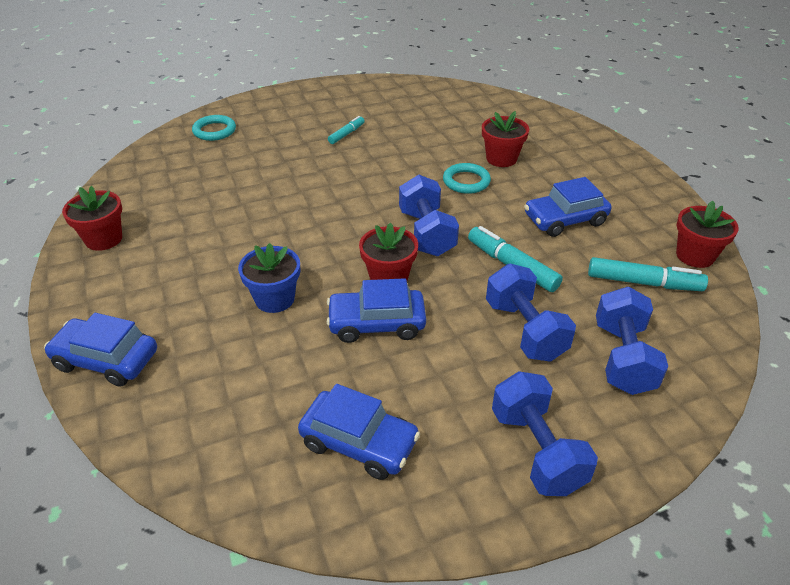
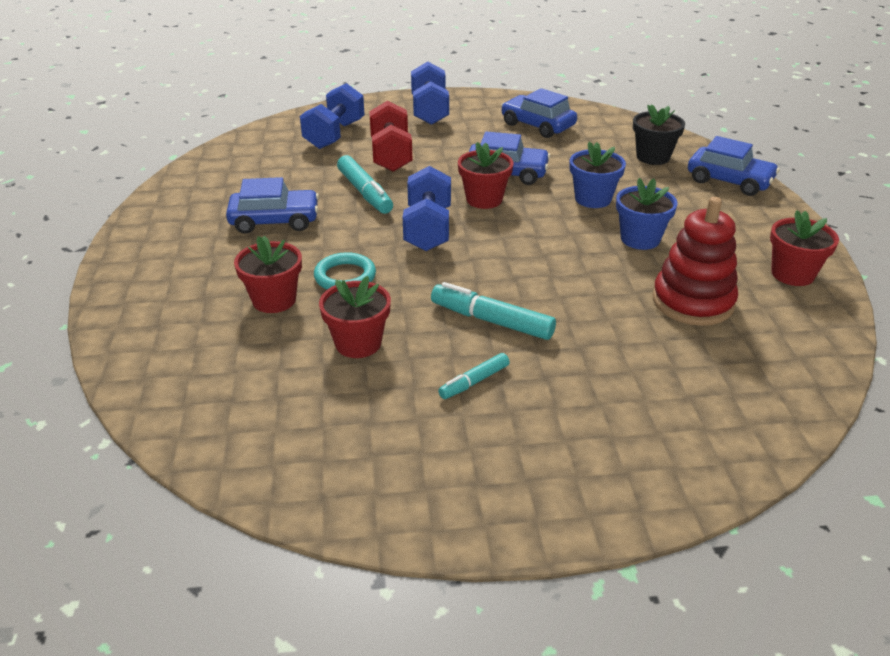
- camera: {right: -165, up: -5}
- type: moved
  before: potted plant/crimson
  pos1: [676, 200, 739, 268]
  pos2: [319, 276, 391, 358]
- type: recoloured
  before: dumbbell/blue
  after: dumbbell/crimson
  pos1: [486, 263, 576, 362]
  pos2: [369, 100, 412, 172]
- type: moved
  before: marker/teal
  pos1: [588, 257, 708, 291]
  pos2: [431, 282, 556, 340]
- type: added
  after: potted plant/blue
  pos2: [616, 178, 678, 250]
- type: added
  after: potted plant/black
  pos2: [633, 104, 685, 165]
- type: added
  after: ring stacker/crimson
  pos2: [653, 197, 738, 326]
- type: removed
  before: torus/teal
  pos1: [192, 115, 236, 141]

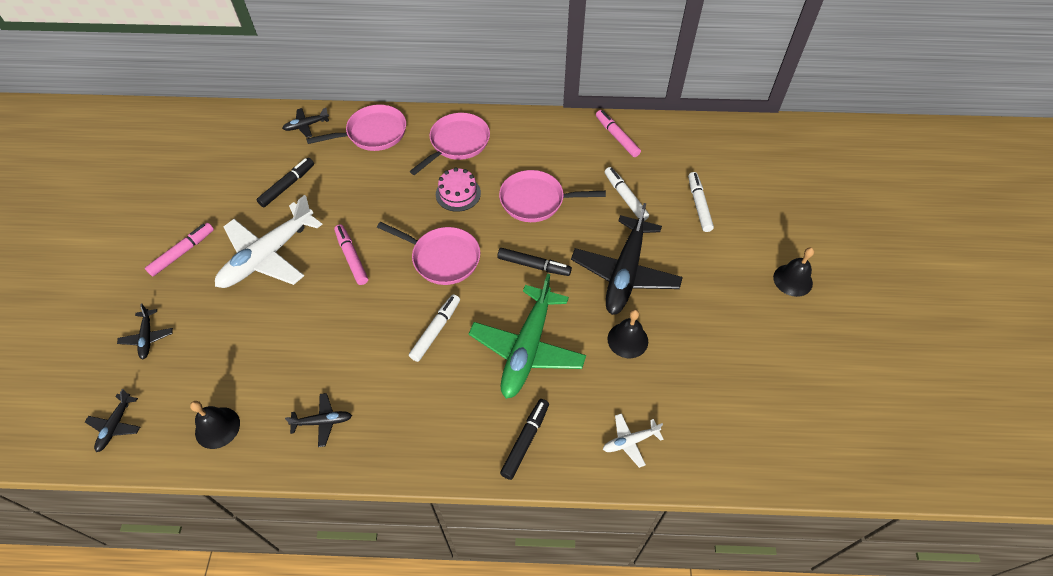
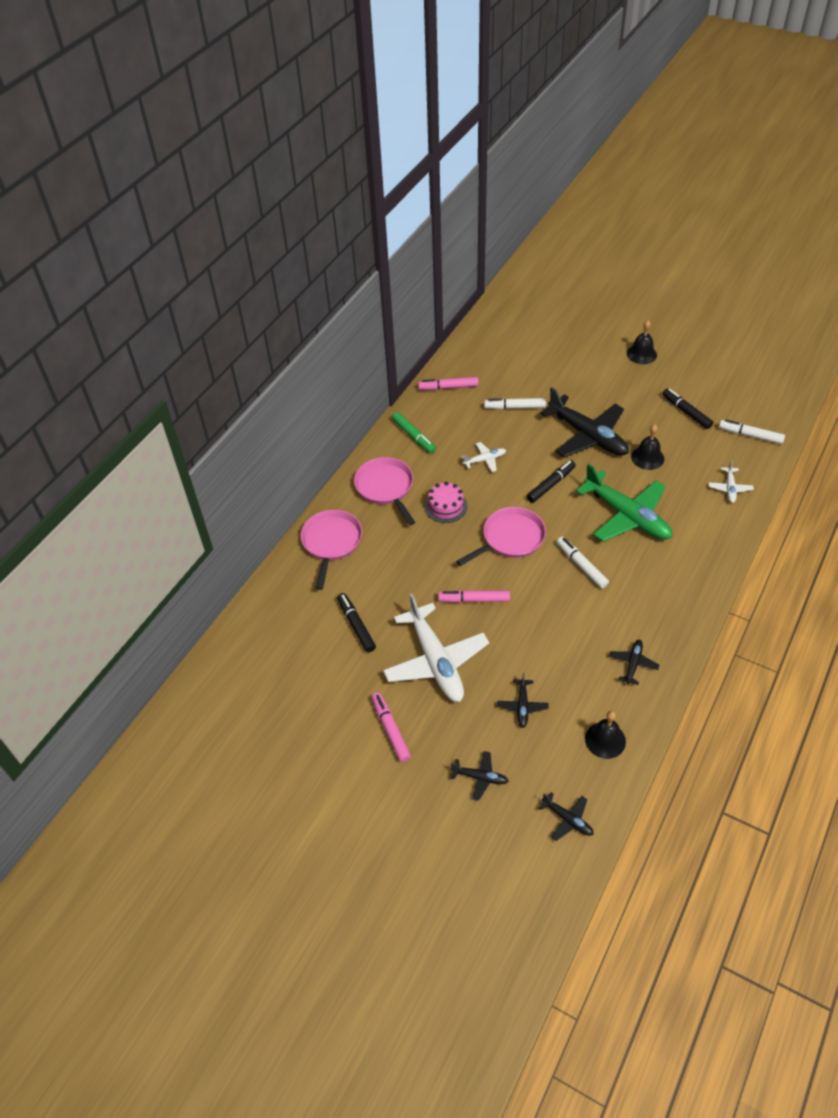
- camera: {right: -60, up: -5}
- type: added
  after: marker/green
  pos2: [392, 412, 436, 453]
- type: replaced
  before: pan/pink
  after: toy plane/snow-white
  pos1: [499, 170, 606, 222]
  pos2: [462, 442, 506, 472]
- type: moved
  before: toy plane/black
  pos1: [282, 108, 329, 138]
  pos2: [497, 673, 549, 728]
- type: moved
  before: marker/black
  pos1: [500, 399, 549, 480]
  pos2: [662, 389, 713, 429]
- type: moved
  before: marker/snow-white
  pos1: [688, 172, 714, 232]
  pos2: [719, 420, 785, 444]

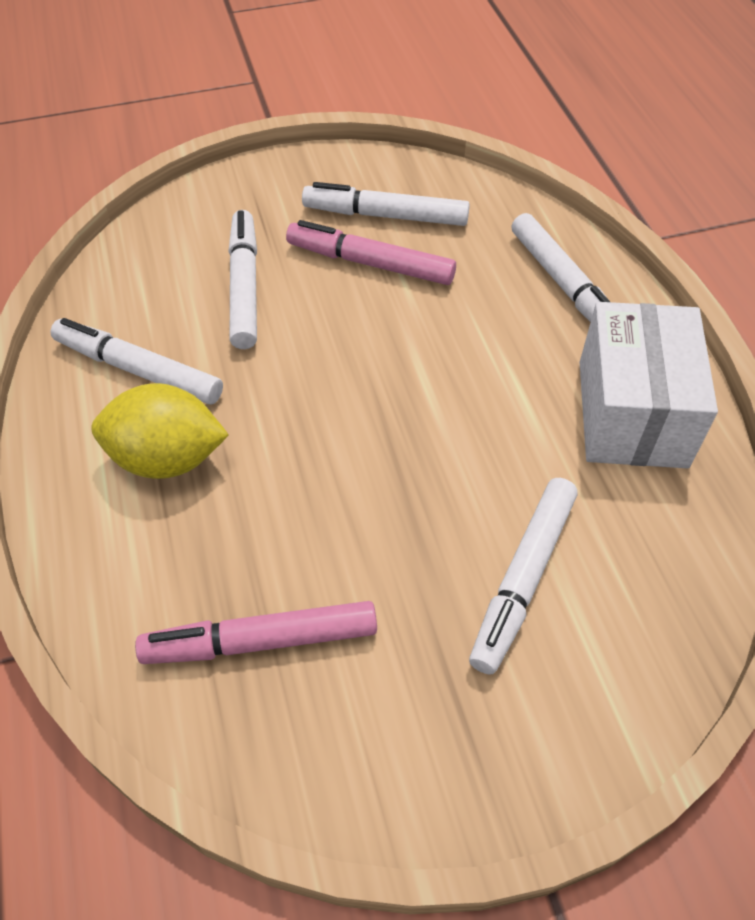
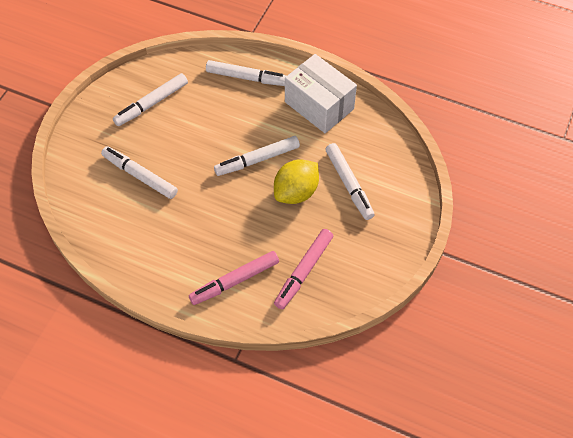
- camera: {right: -50, up: 5}
- type: moved
  before: marker/pink
  pos1: [286, 220, 456, 285]
  pos2: [189, 251, 279, 305]
- type: moved
  before: marker/snow-white
  pos1: [50, 318, 223, 405]
  pos2: [214, 136, 300, 176]
- type: moved
  before: citrus fruit/golden
  pos1: [91, 383, 229, 479]
  pos2: [274, 159, 319, 204]

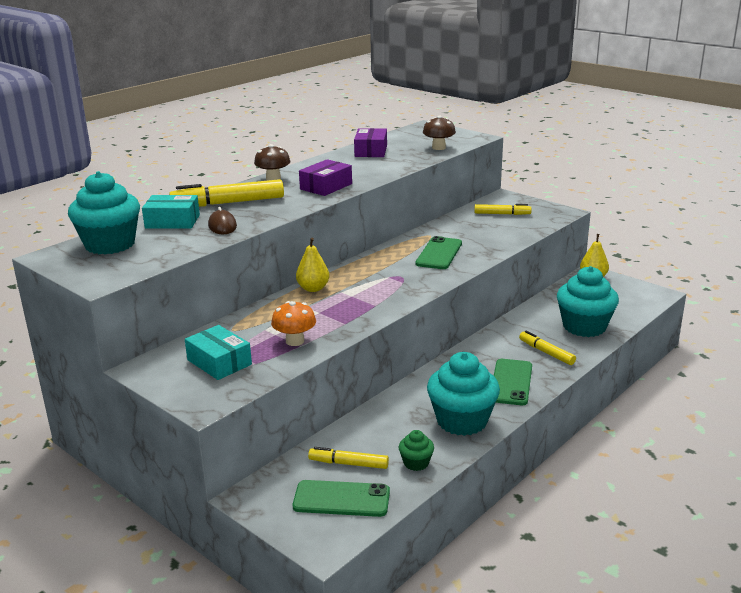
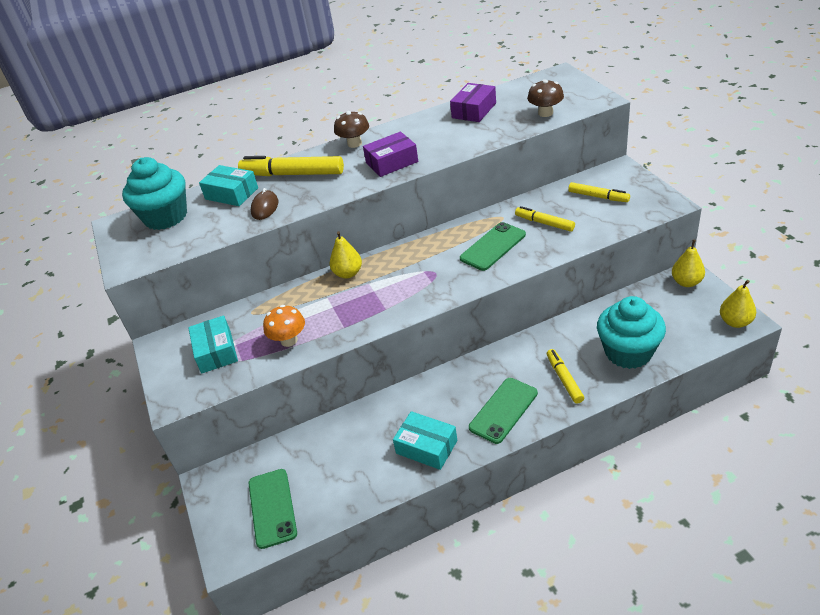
- camera: {right: 30, up: 15}
- type: turned
  before: smartphone/green
  pos1: [293, 480, 390, 517]
  pos2: [248, 469, 297, 549]
  turn: 45
- type: replaced
  before: fairy cake/teal
  after: box/teal
  pos1: [427, 352, 500, 436]
  pos2: [393, 411, 457, 470]
- type: moved
  before: marker/golden
  pos1: [308, 447, 389, 469]
  pos2: [515, 206, 575, 232]
- type: added
  after: pear/golden
  pos2: [720, 280, 756, 328]
- type: removed
  before: fairy cake/green
  pos1: [399, 430, 434, 471]

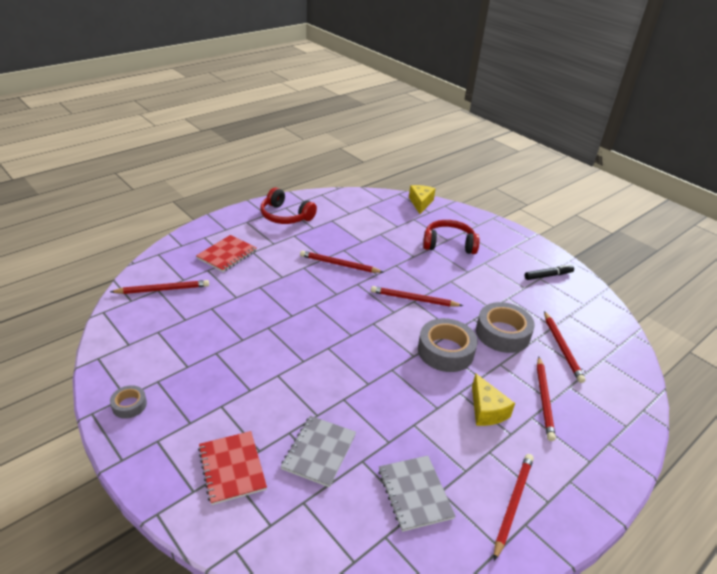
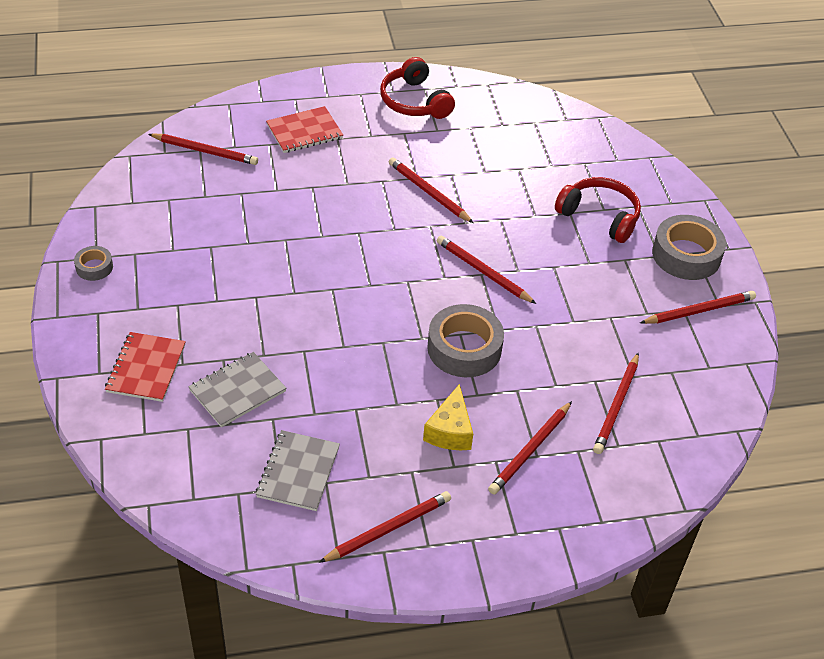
- camera: {right: 30, up: 10}
- type: replaced
  before: marker/black
  after: lead pencil/crimson
  pos1: [525, 264, 574, 280]
  pos2: [640, 291, 756, 324]
- type: moved
  before: roll of tape/ash-grey
  pos1: [476, 302, 535, 353]
  pos2: [652, 215, 726, 280]
- type: removed
  before: piece of cheese/golden
  pos1: [409, 185, 436, 214]

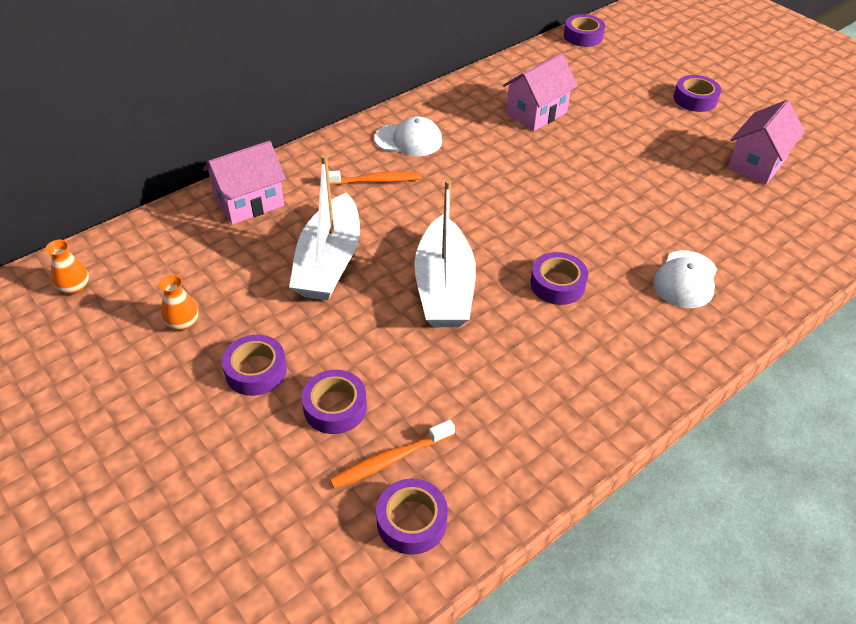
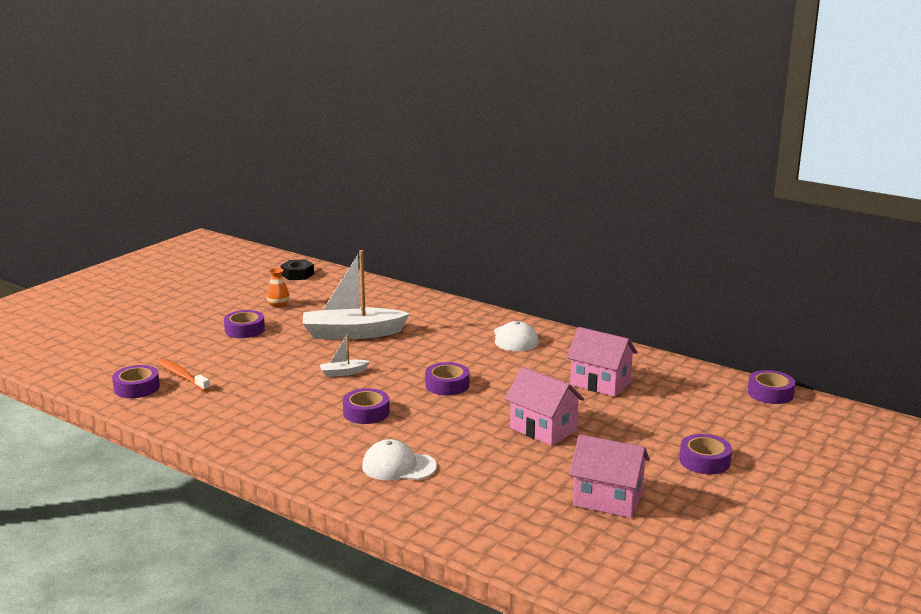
- camera: {right: 75, up: -25}
- type: replaced
  before: flower vase/orange
  after: hexagon nut/black
  pos1: [45, 240, 89, 294]
  pos2: [281, 259, 314, 280]
- type: resized
  before: sailboat/snow-white
  pos1: [414, 180, 476, 327]
  pos2: [320, 334, 370, 377]
  scale: 0.44
- type: moved
  before: roll of tape/royal purple
  pos1: [302, 370, 367, 434]
  pos2: [425, 362, 469, 395]
- type: moved
  before: toy house/pink
  pos1: [203, 141, 286, 225]
  pos2: [505, 367, 584, 446]
- type: removed
  before: dental brush/orange
  pos1: [329, 171, 421, 186]

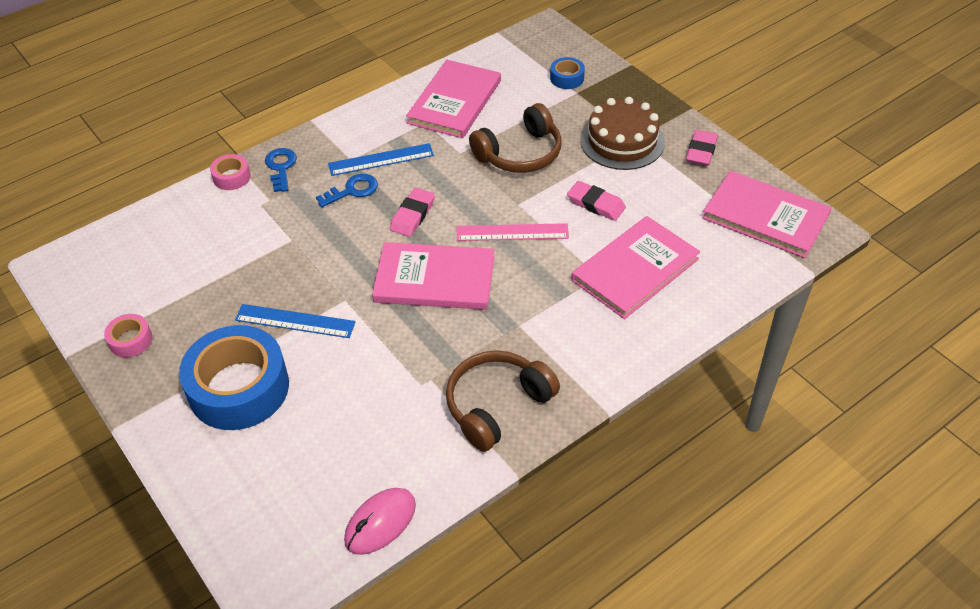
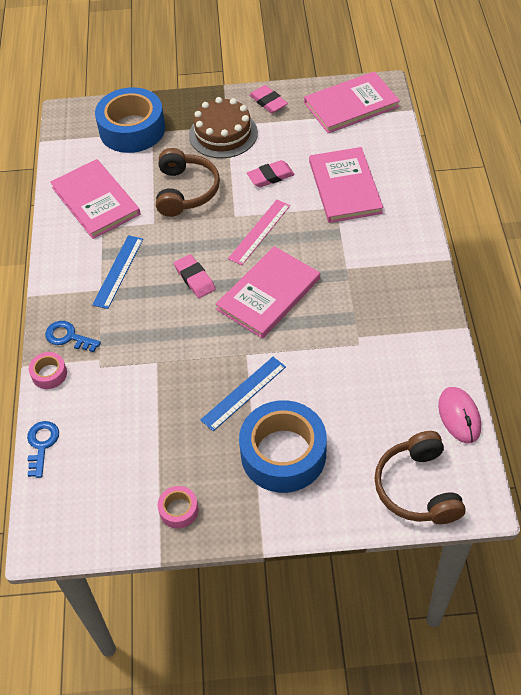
- camera: {right: -55, up: 5}
- type: moved
  before: latchkey/blue
  pos1: [316, 174, 378, 207]
  pos2: [27, 421, 59, 478]
- type: resized
  before: roll of tape/blue
  pos1: [550, 57, 585, 89]
  pos2: [95, 87, 165, 153]
  scale: 2.25
- type: moved
  before: headphones/russet
  pos1: [446, 350, 560, 452]
  pos2: [374, 431, 466, 524]

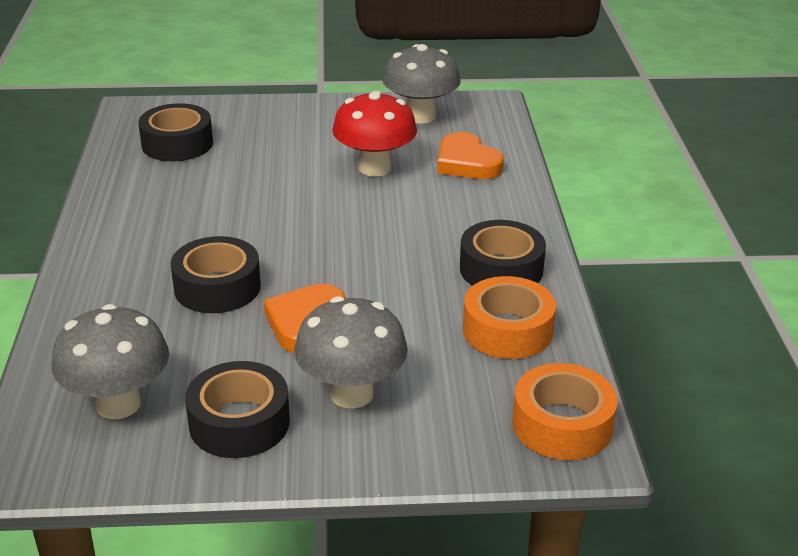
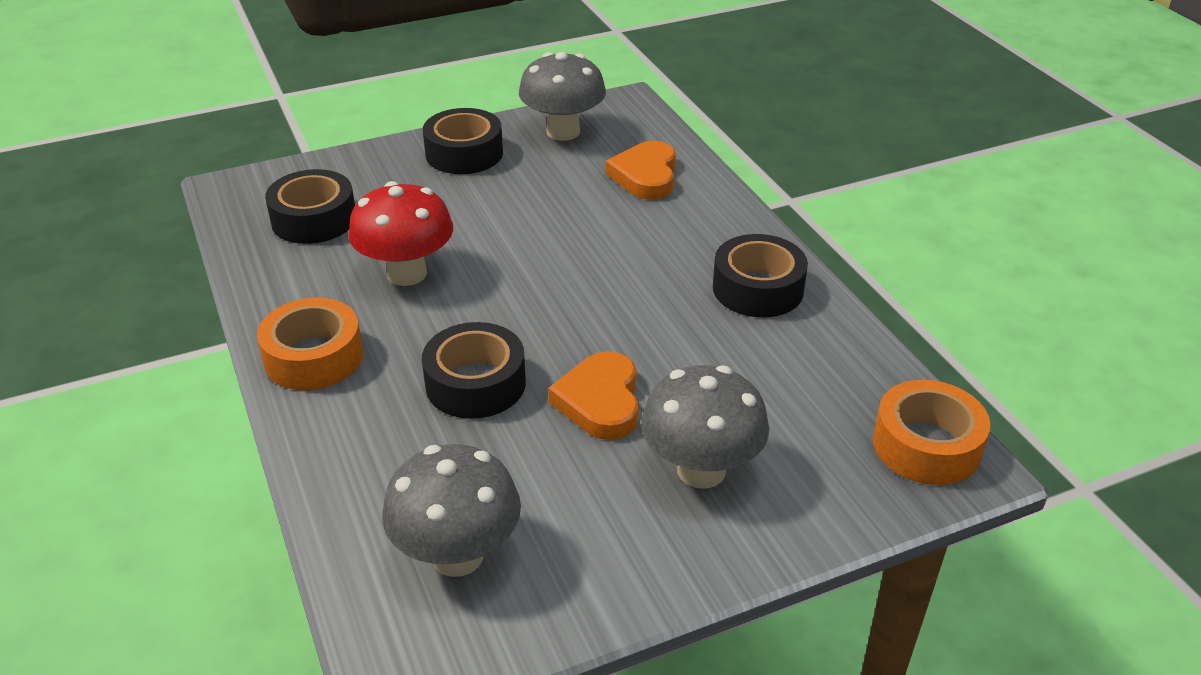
- camera: {right: -20, up: 5}
- type: moved
  before: roll of tape/orange
  pos1: [463, 276, 556, 359]
  pos2: [257, 297, 363, 390]
- type: moved
  before: toadstool/crimson
  pos1: [332, 91, 417, 177]
  pos2: [348, 181, 453, 286]
- type: moved
  before: roll of tape/black
  pos1: [185, 361, 290, 458]
  pos2: [423, 108, 503, 174]
- type: turned
  before: heart/orange
  pos1: [437, 132, 504, 179]
  pos2: [606, 141, 676, 200]
  turn: 60

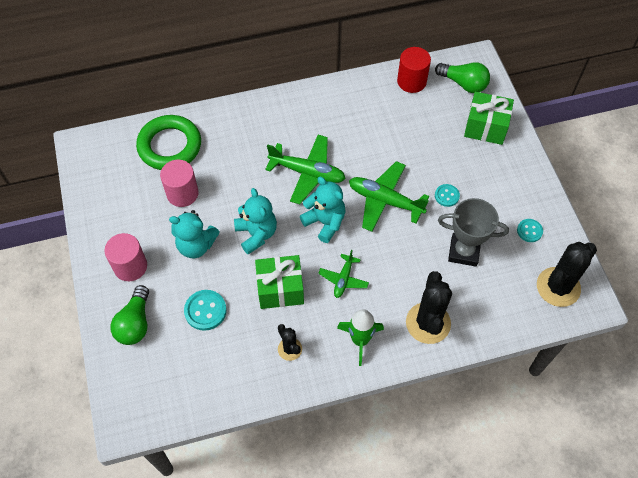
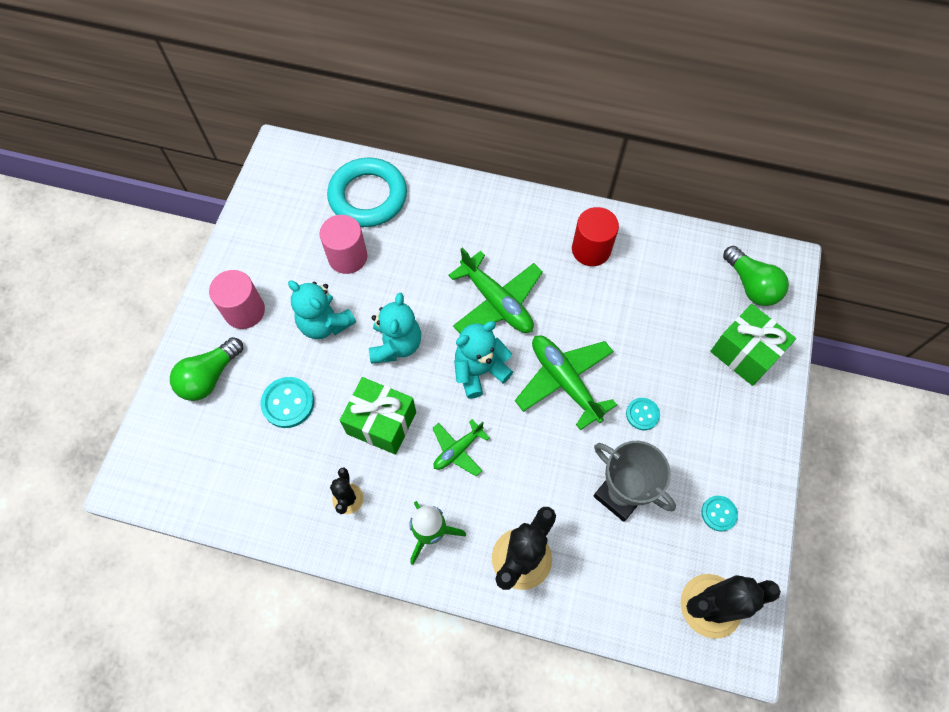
- camera: {right: 30, up: 5}
- type: recoloured
  before: torus/green
  after: torus/teal
  pos1: [136, 115, 201, 170]
  pos2: [327, 157, 407, 227]
- type: turned
  before: stuffed bear/teal
  pos1: [300, 177, 345, 243]
  pos2: [454, 321, 513, 399]
  turn: -105
- type: moved
  before: solid cylinder/crimson
  pos1: [397, 47, 431, 93]
  pos2: [572, 207, 619, 266]

